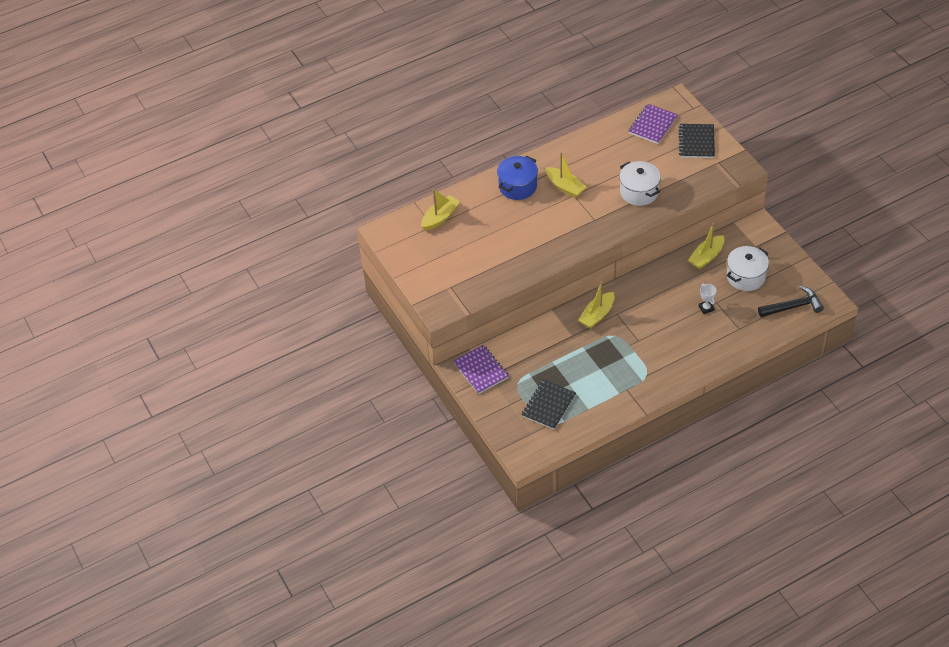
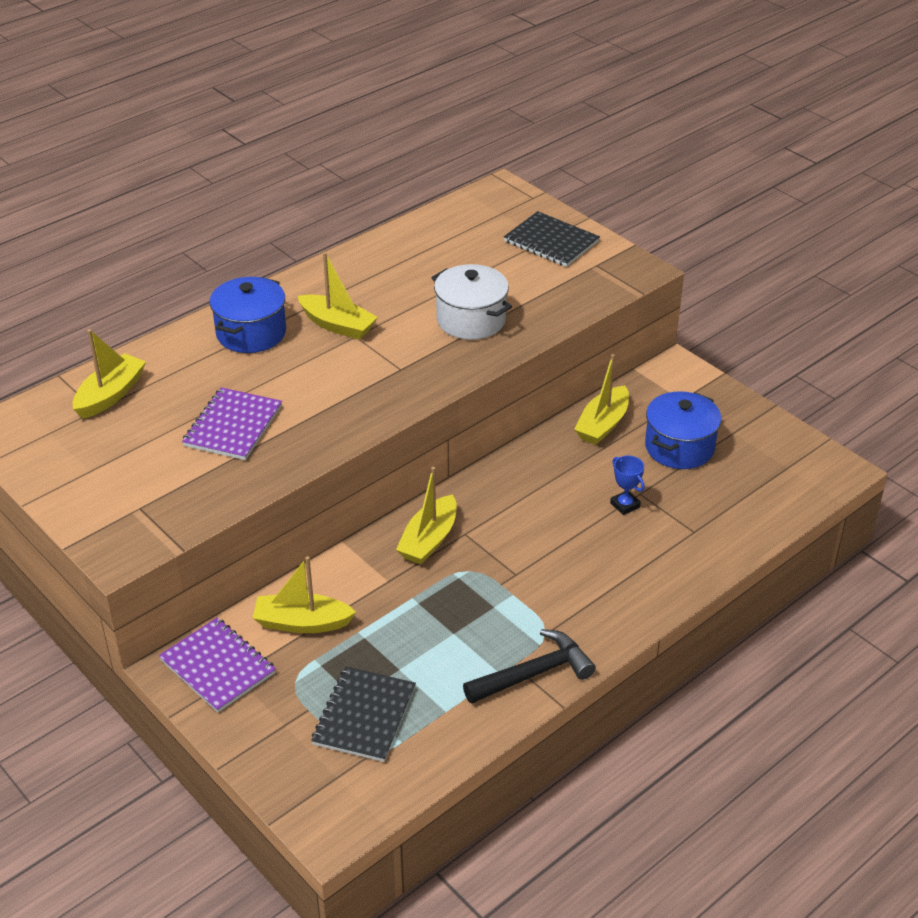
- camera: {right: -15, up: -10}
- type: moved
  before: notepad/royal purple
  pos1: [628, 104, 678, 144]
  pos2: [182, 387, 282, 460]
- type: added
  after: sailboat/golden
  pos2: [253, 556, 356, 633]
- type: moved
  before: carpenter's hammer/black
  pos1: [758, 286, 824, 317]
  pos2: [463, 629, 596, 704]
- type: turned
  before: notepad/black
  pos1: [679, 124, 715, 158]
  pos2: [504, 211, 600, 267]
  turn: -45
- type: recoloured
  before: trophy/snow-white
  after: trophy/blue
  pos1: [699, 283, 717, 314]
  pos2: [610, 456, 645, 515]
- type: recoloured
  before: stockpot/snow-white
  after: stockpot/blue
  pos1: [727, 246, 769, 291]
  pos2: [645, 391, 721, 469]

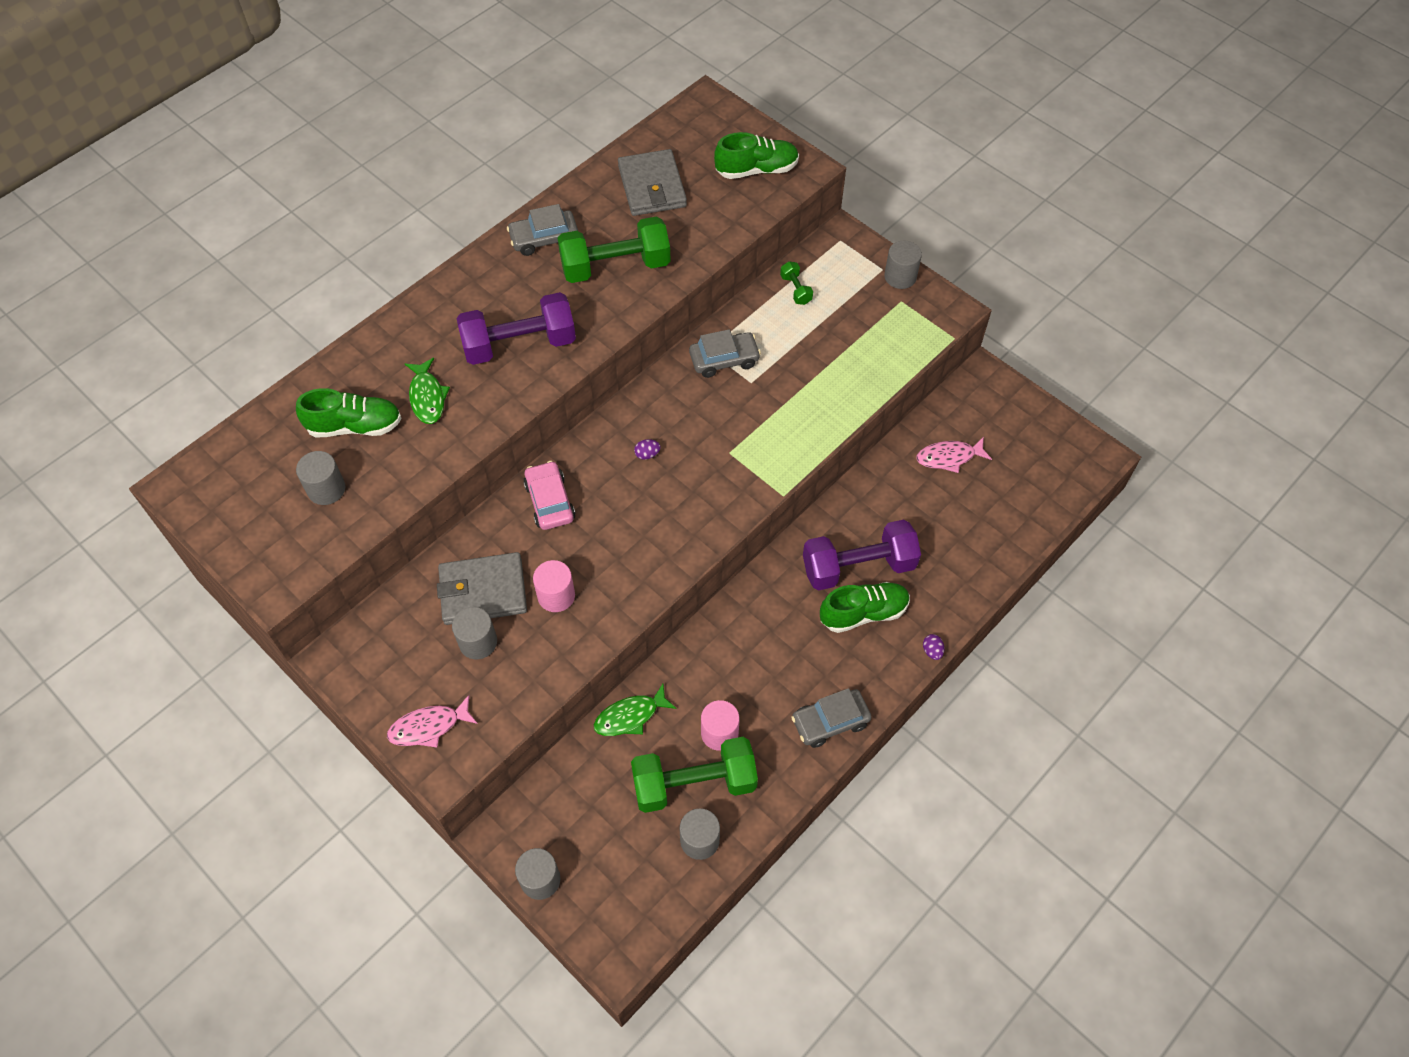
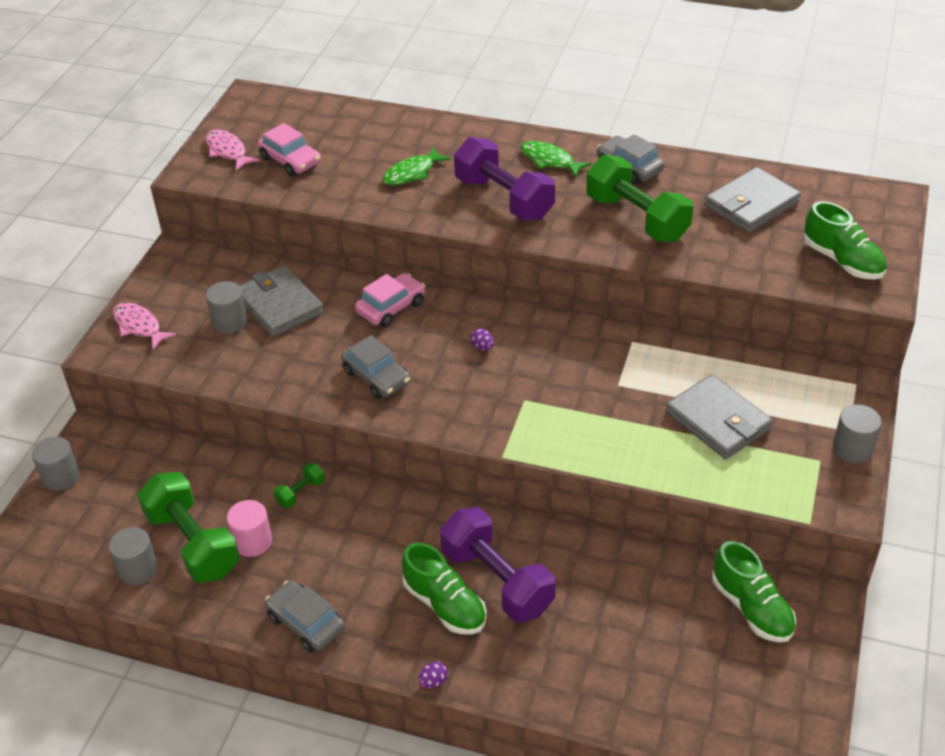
- camera: {right: 65, up: -15}
- type: moved
  before: fish figure/pink
  pos1: [916, 437, 992, 473]
  pos2: [206, 129, 259, 171]
- type: replaced
  before: solid cylinder/ash-grey
  after: toy car/pink
  pos1: [296, 451, 345, 505]
  pos2: [258, 123, 321, 176]
- type: moved
  before: dumbbell/green
  pos1: [780, 261, 813, 305]
  pos2: [274, 463, 325, 508]
- type: moved
  before: toy car/ash-grey
  pos1: [689, 329, 761, 378]
  pos2: [341, 335, 410, 399]
- type: moved
  before: fish figure/green
  pos1: [594, 684, 677, 736]
  pos2: [521, 141, 591, 177]
- type: added
  after: billfold/ash-grey
  pos2: [665, 374, 773, 459]
- type: moved
  before: shoe/green
  pos1: [296, 388, 402, 438]
  pos2: [712, 541, 796, 642]
- type: removed
  before: solid cylinder/pink
  pos1: [533, 560, 575, 612]

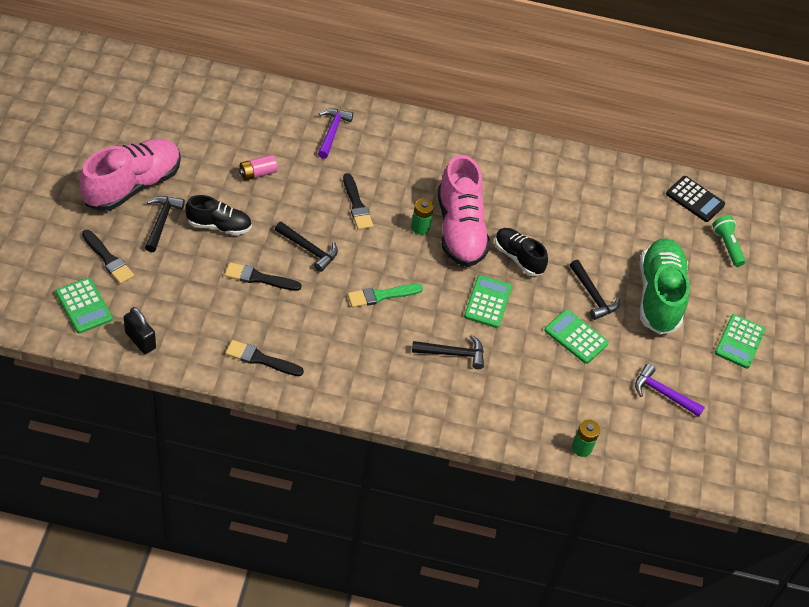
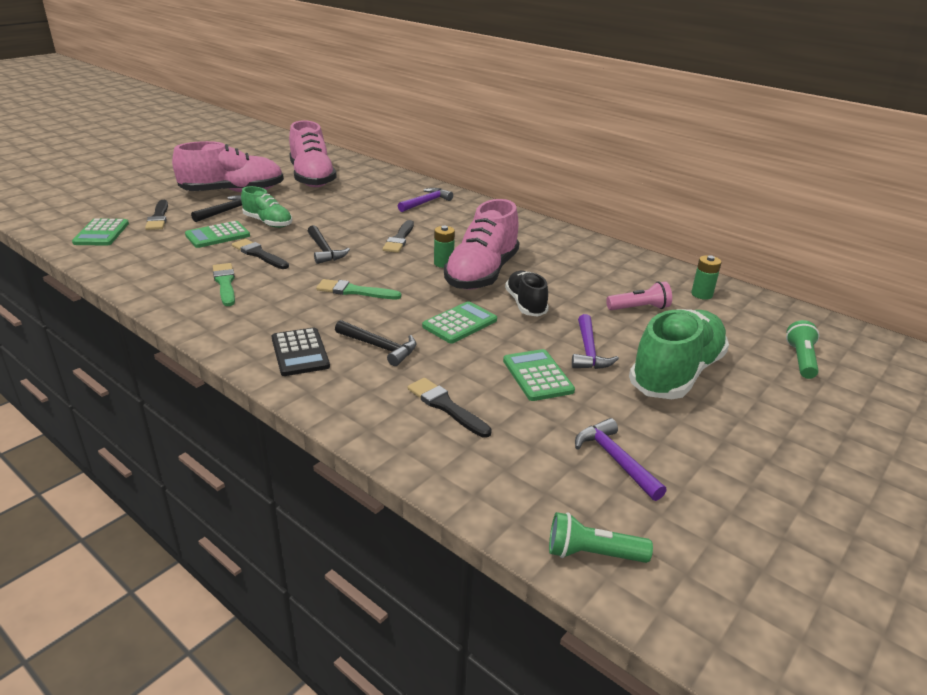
- camera: {right: 35, up: -20}
- type: moved
  before: adding machine/green
  pos1: [715, 314, 765, 369]
  pos2: [185, 221, 250, 248]
- type: added
  after: paintbrush/green
  pos2: [213, 263, 235, 306]
- type: recoloured
  before: shoe/black
  after: shoe/green
  pos1: [185, 195, 252, 235]
  pos2: [241, 186, 292, 228]
- type: moved
  before: adding machine/black
  pos1: [666, 176, 725, 222]
  pos2: [272, 327, 330, 376]
- type: added
  after: shoe/pink
  pos2: [289, 120, 337, 187]
- type: moved
  before: paintbrush/black
  pos1: [225, 340, 304, 376]
  pos2: [408, 378, 492, 438]
- type: added
  after: flashlight/green
  pos2: [549, 512, 653, 563]
- type: recoloured
  before: carpenter's hammer/black
  after: carpenter's hammer/royal purple
  pos1: [570, 260, 620, 320]
  pos2: [572, 314, 619, 369]
- type: added
  after: flashlight/pink
  pos2: [606, 281, 672, 310]
- type: moved
  before: battery/green
  pos1: [572, 420, 600, 457]
  pos2: [691, 255, 722, 300]
- type: removed
  before: padlock/black
  pos1: [124, 307, 156, 354]
- type: removed
  before: battery/pink
  pos1: [239, 155, 278, 181]

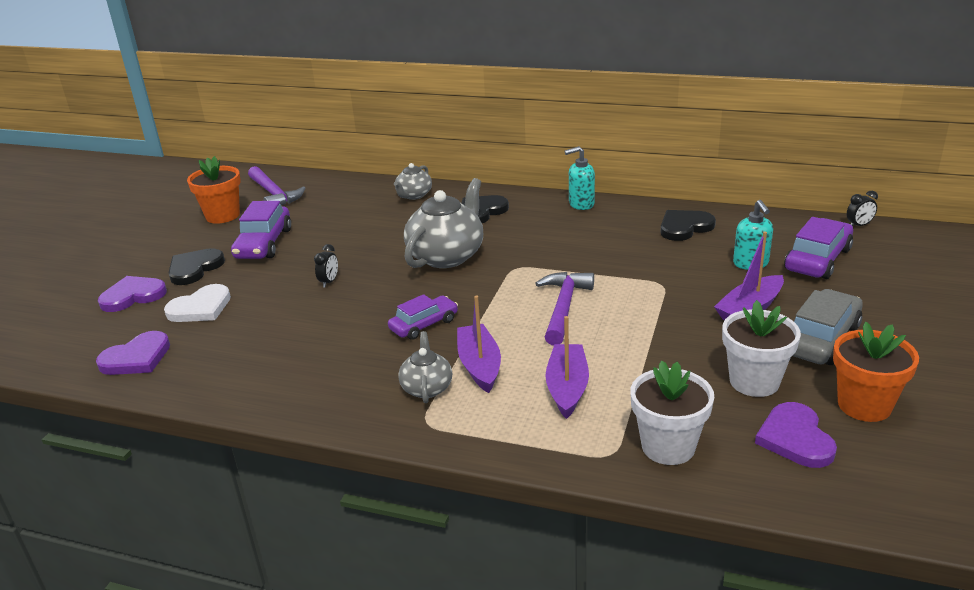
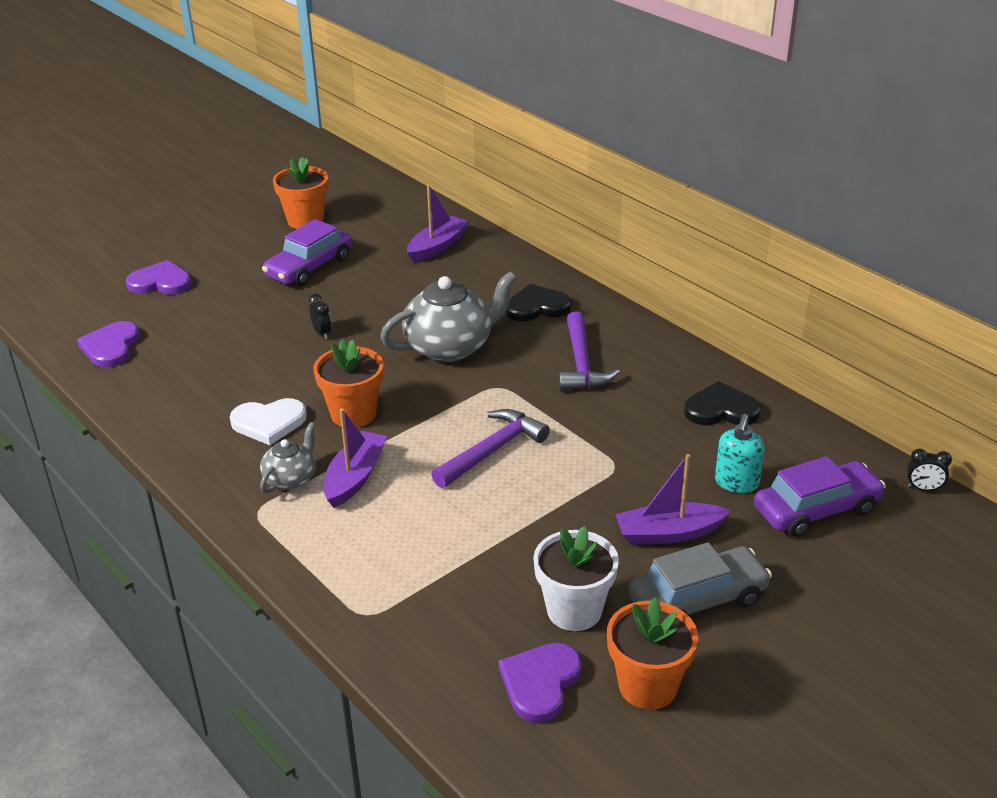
- camera: {right: 30, up: 5}
- type: turned
  before: heart/royal purple
  pos1: [96, 331, 170, 375]
  pos2: [77, 321, 140, 368]
  turn: 105
- type: moved
  before: heart/snow-white
  pos1: [164, 284, 231, 322]
  pos2: [230, 398, 307, 445]
- type: turned
  before: bedside clock/black
  pos1: [314, 244, 338, 288]
  pos2: [309, 294, 331, 339]
  turn: -75
- type: replaced
  before: toy car/royal purple
  after: potted plant/orange
  pos1: [388, 294, 458, 340]
  pos2: [313, 339, 383, 428]
- type: moved
  before: sailboat/royal purple
  pos1: [545, 316, 589, 419]
  pos2: [407, 184, 469, 263]
- type: moved
  before: carpenter's hammer/royal purple
  pos1: [248, 166, 305, 206]
  pos2: [559, 312, 620, 390]
- type: removed
  before: heart/black
  pos1: [169, 248, 225, 285]
- type: removed
  before: china teapot/ash-grey
  pos1: [394, 163, 432, 200]
- type: removed
  before: soap pump/teal
  pos1: [564, 146, 595, 210]
- type: removed
  before: potted plant/snow-white
  pos1: [630, 361, 714, 465]

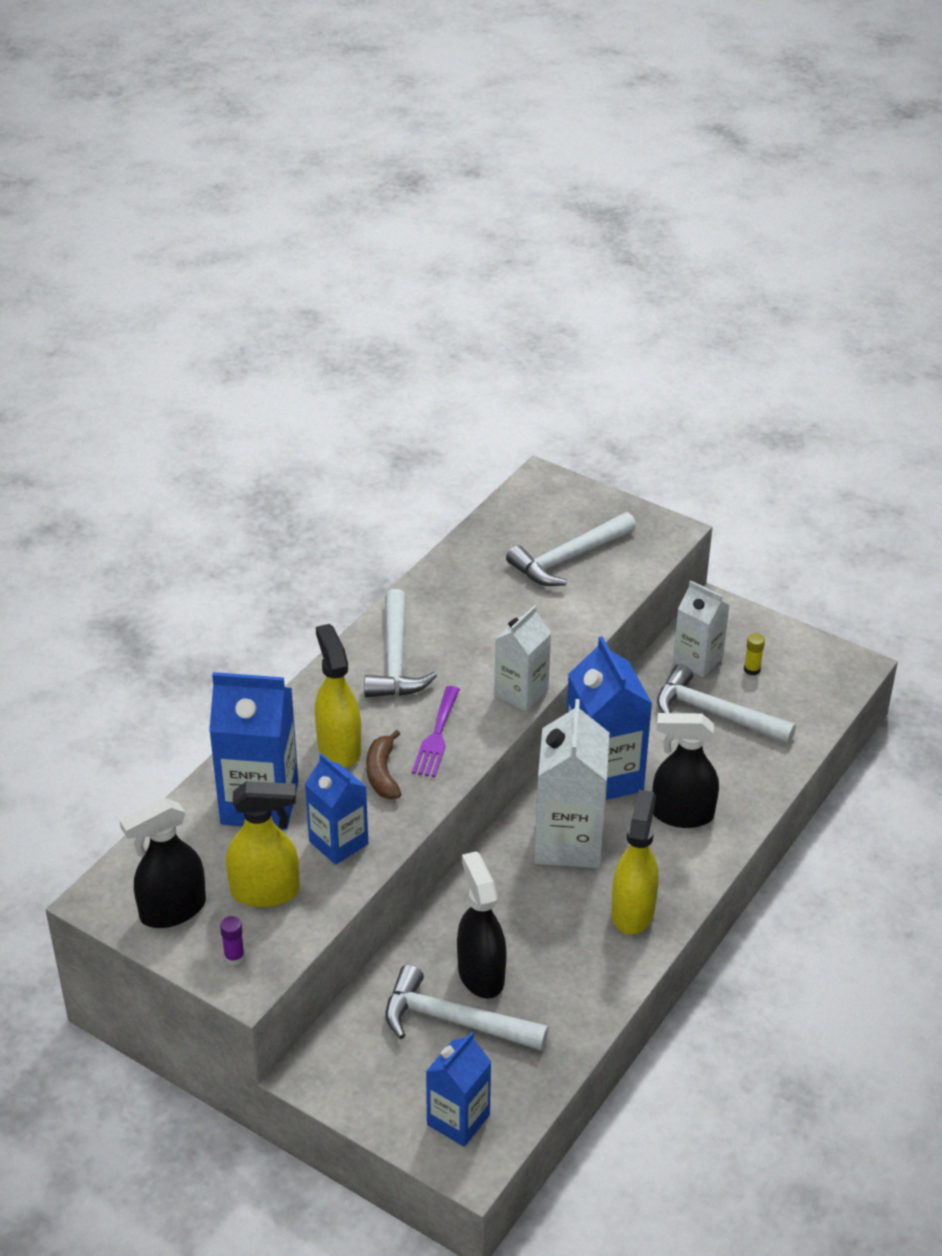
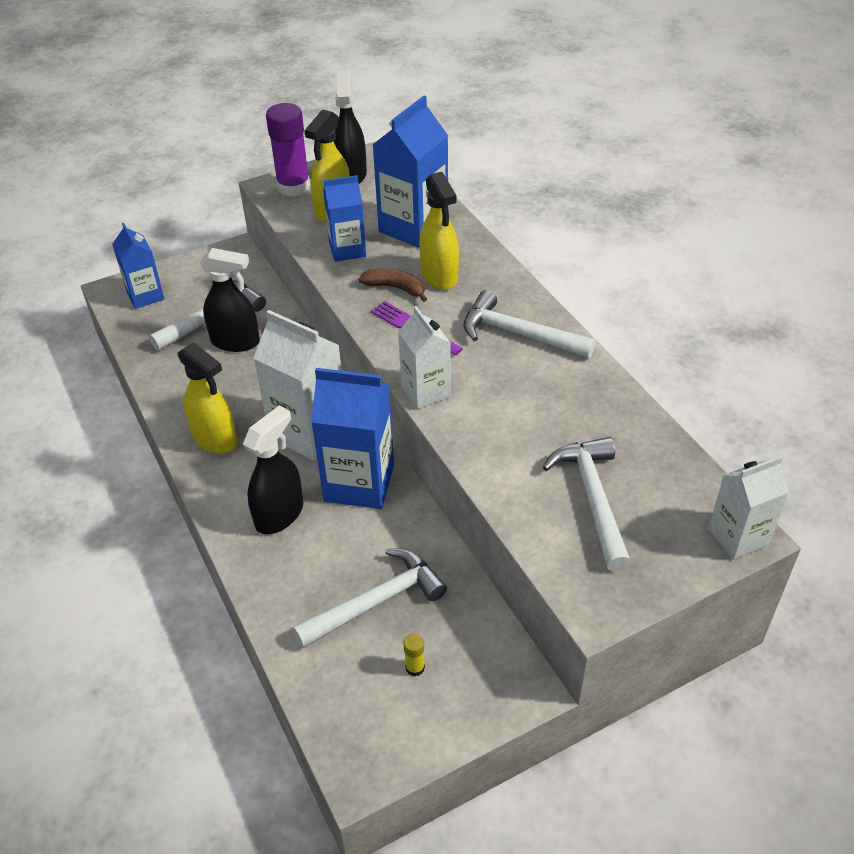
- camera: {right: 120, up: 5}
- type: resized
  before: glue/royal purple
  pos1: [220, 916, 245, 965]
  pos2: [266, 103, 310, 197]
  scale: 2.43
- type: turned
  before: sprayer/golden
  pos1: [315, 624, 361, 767]
  pos2: [419, 172, 459, 290]
  turn: 60
- type: moved
  before: juice carton/snow-white
  pos1: [673, 580, 729, 677]
  pos2: [708, 456, 789, 560]

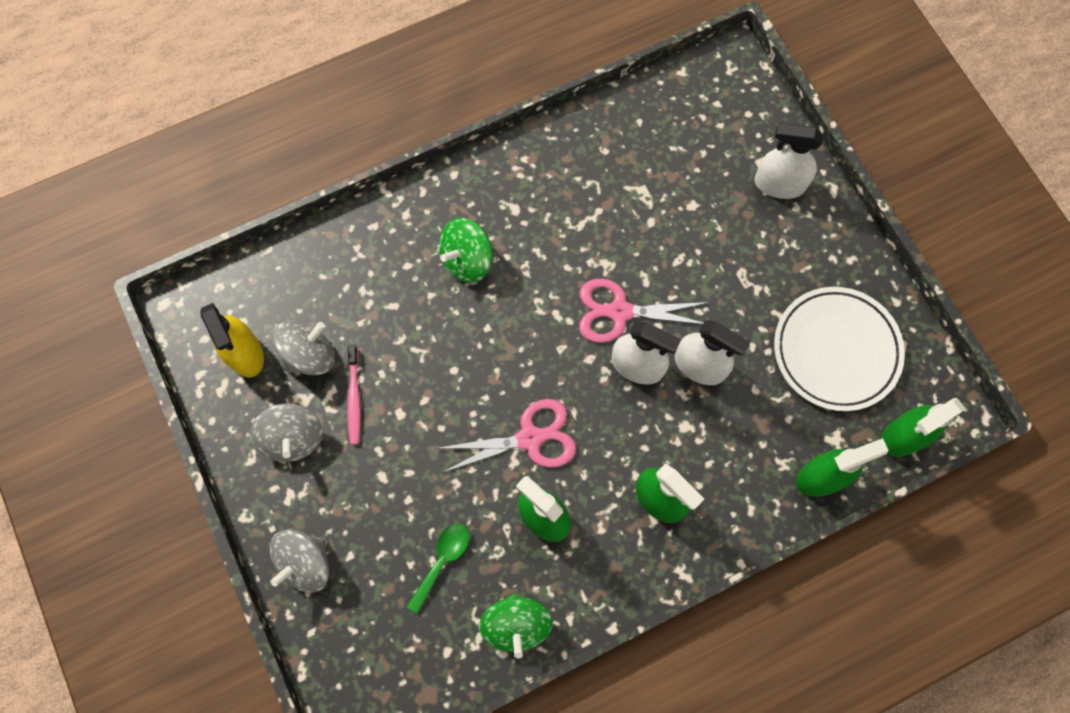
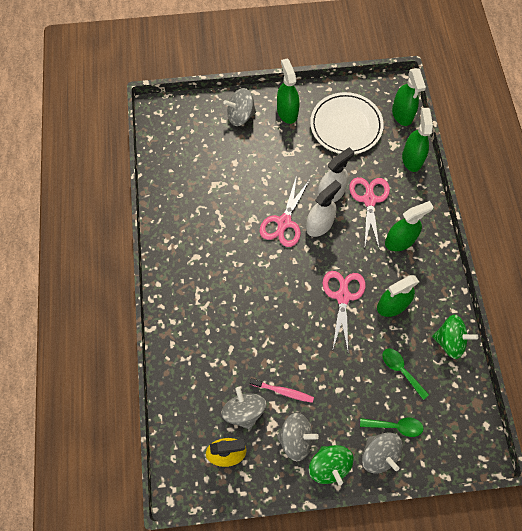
- camera: {right: -70, up: -5}
- type: replaced
  before: sprayer/snow-white
  after: toy top/ash-grey
  pos1: [754, 123, 823, 199]
  pos2: [223, 88, 256, 126]
- type: added
  after: sprayer/green
  pos2: [277, 58, 300, 124]
- type: moved
  before: toy top/green
  pos1: [439, 218, 493, 283]
  pos2: [309, 445, 354, 485]
- type: added
  after: shears/pink
  pos2: [349, 177, 390, 249]
- type: added
  after: tablespoon/green
  pos2: [360, 418, 424, 437]

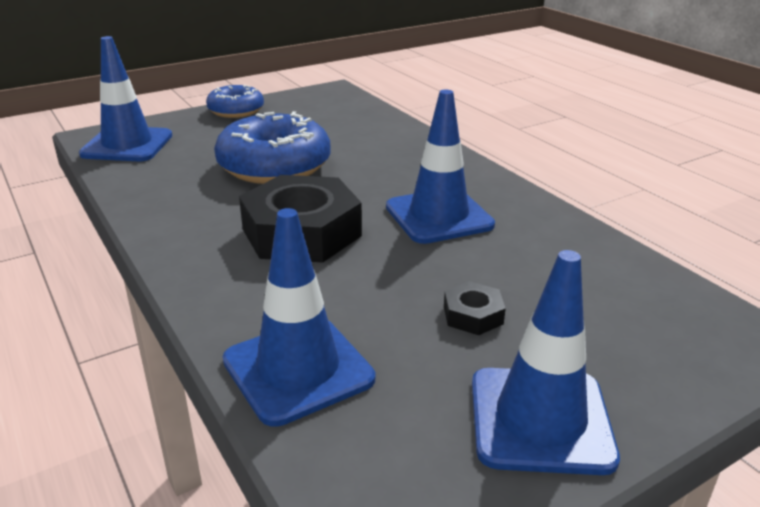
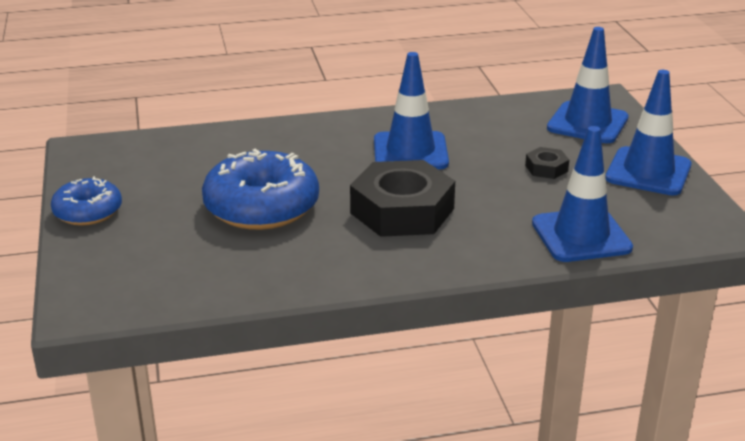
- camera: {right: -70, up: 0}
- type: moved
  before: traffic cone/blue
  pos1: [79, 36, 172, 162]
  pos2: [547, 27, 629, 143]

